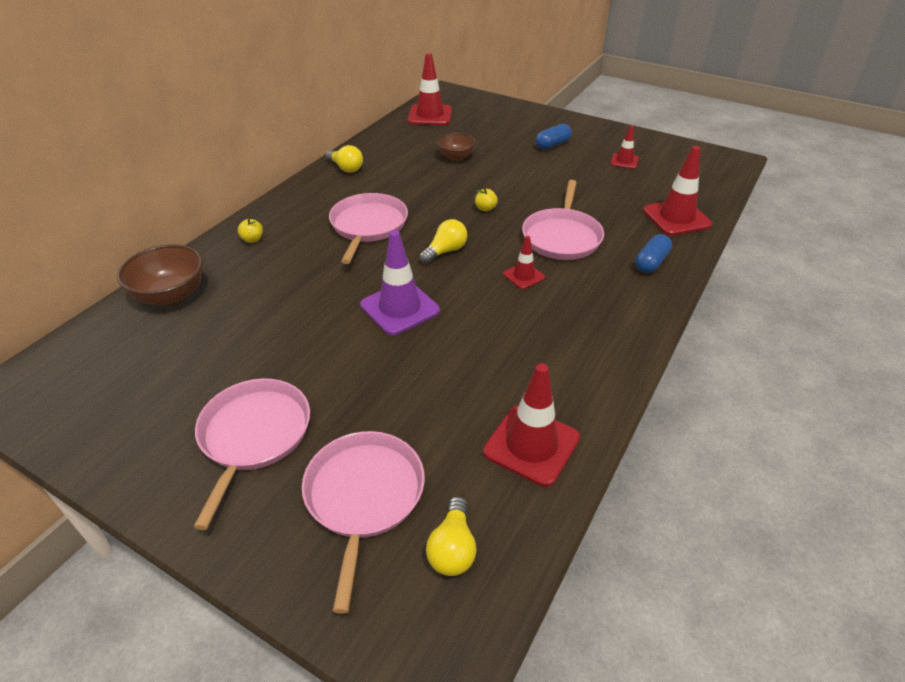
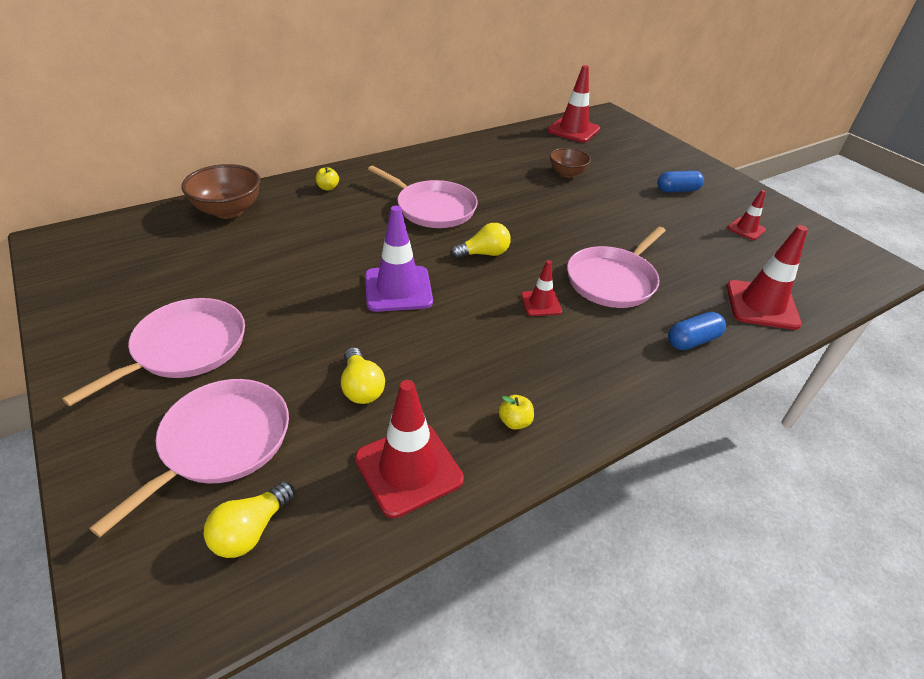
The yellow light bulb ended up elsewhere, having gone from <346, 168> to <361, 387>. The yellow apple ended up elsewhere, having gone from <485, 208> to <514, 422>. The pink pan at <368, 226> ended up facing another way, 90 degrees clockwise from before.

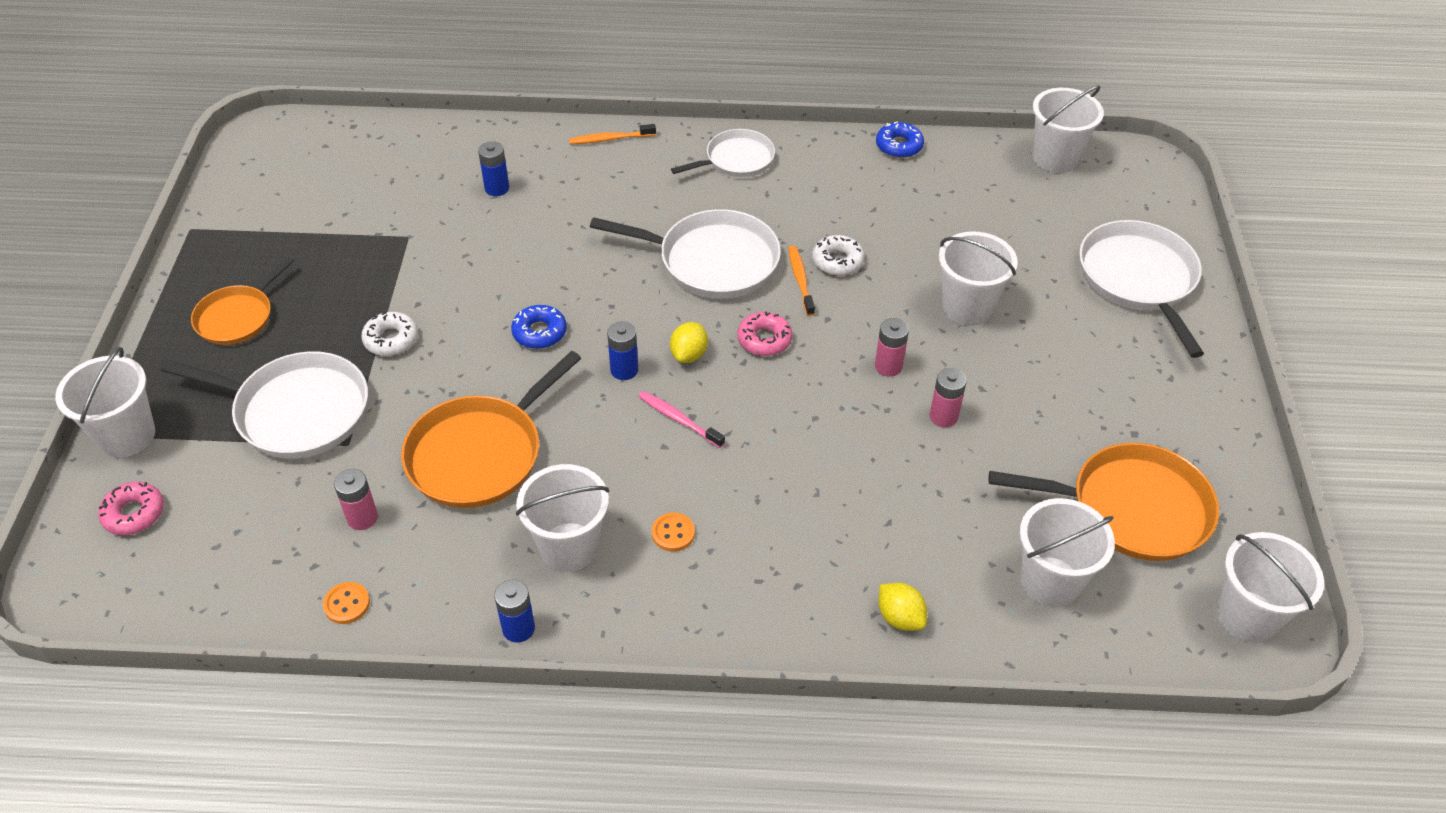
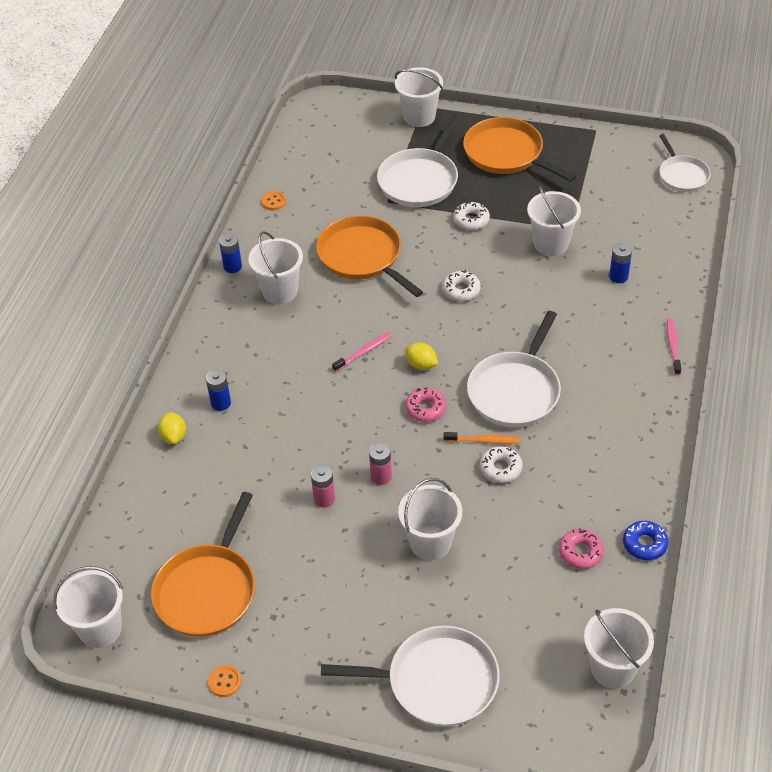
What was the orange toothbrush at <610, 139> turned into the pink toothbrush at <673, 346>. The white pan ended up elsewhere, having gone from <736, 160> to <682, 175>. The size of the orange pan at <238, 317> changed by a factor of 1.61. What was the blue donut at <539, 332> turned into the white donut at <461, 290>. The blue battery ended up elsewhere, having gone from <624, 370> to <221, 403>. The second view lost the pink battery at <362, 518>. The pink donut ended up elsewhere, having gone from <134, 513> to <580, 552>. The white bucket ended up elsewhere, having gone from <1050, 581> to <551, 244>. The orange button ended up elsewhere, having gone from <673, 533> to <225, 682>. The yellow lemon at <900, 617> ended up facing another way, 75 degrees counterclockwise from before.

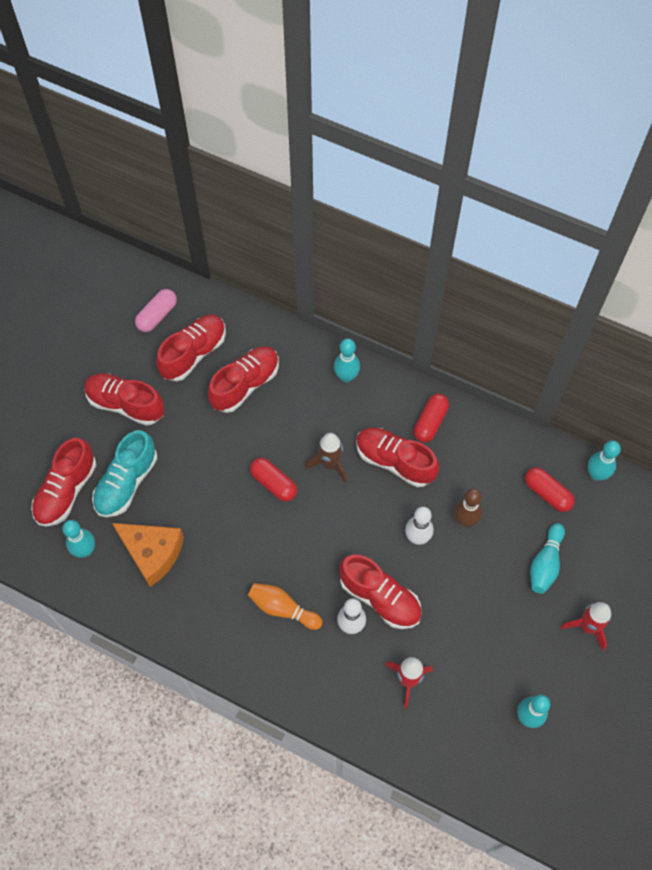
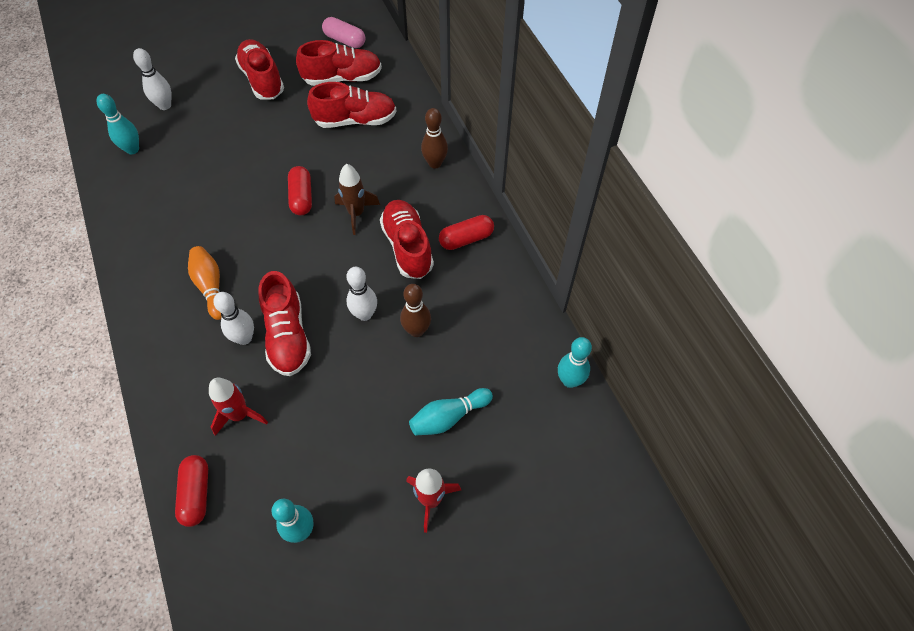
The pink capsule at <157, 315> ended up facing another way, 45 degrees clockwise from before. What was the turquoise bowling pin at <346, 376> turned into the brown bowling pin at <435, 163>. The second view lost the turquoise shoe at <126, 482>. Where the red shoe stood at <66, 491>, the white bowling pin came to stand at <165, 105>. The red capsule ended up elsewhere, having gone from <547, 493> to <196, 494>. The second view lost the orange cheese at <152, 553>.

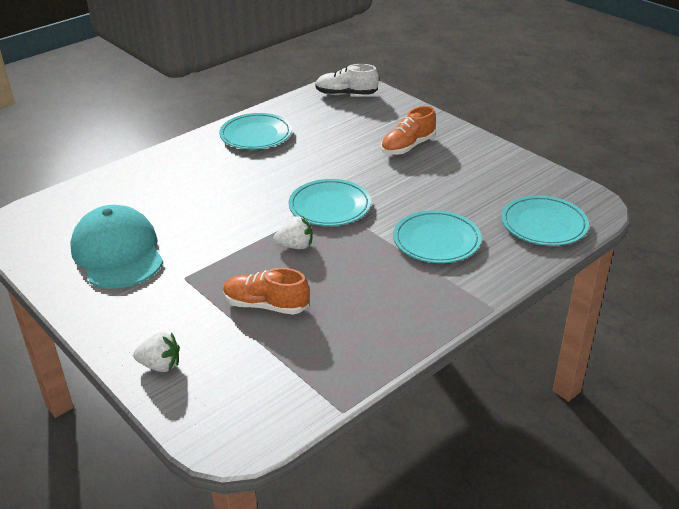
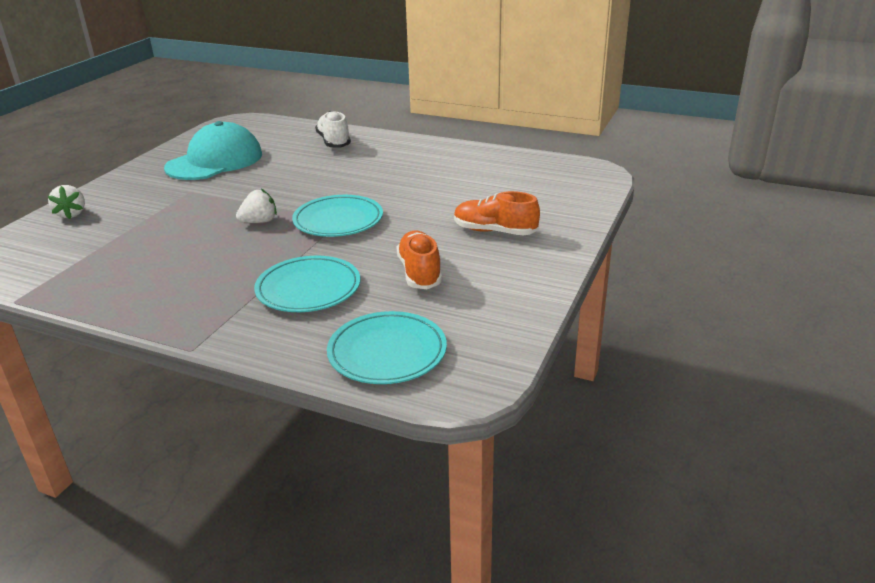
The white shoe ended up elsewhere, having gone from <346, 94> to <334, 142>. The second view lost the turquoise plate at <256, 135>. The white strawberry at <295, 246> ended up facing another way, 90 degrees counterclockwise from before. The orange shoe ended up elsewhere, having gone from <266, 305> to <419, 272>.

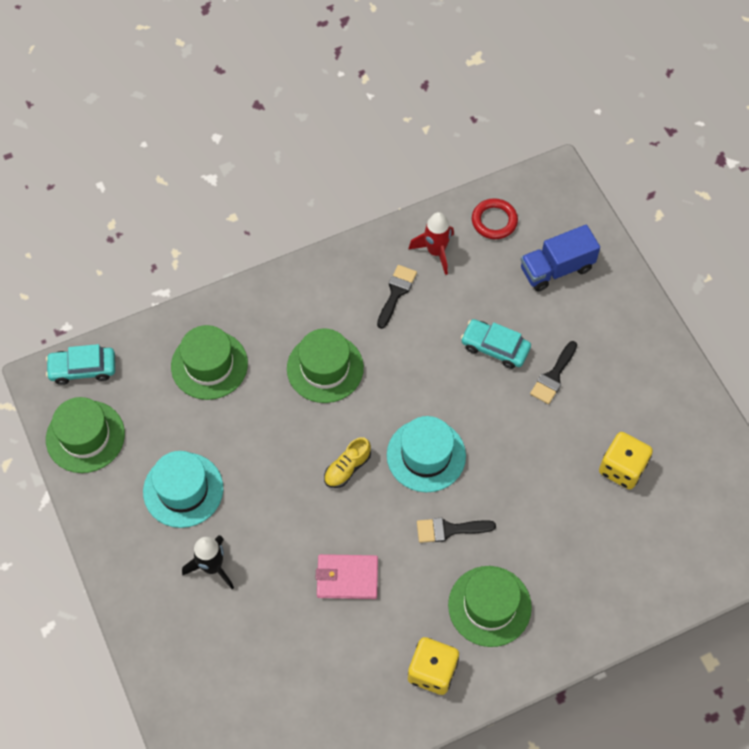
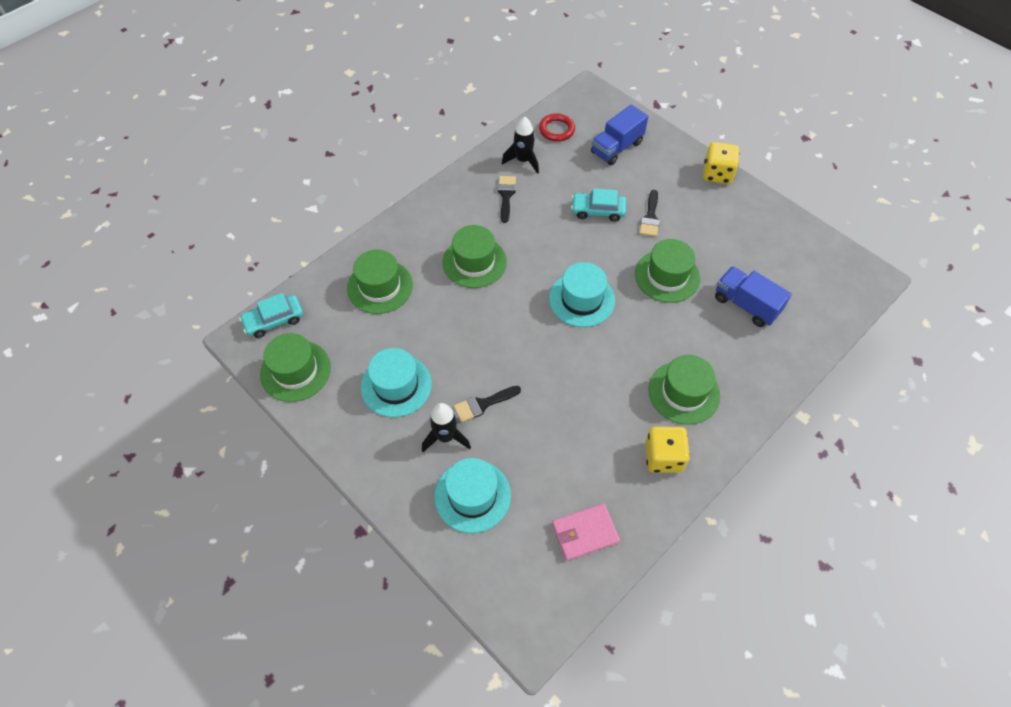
What was the red rocket at <436, 252> turned into the black rocket at <523, 161>. The yellow dice ended up elsewhere, having gone from <622, 468> to <717, 174>. The second view lost the yellow shoe at <347, 468>. The black brush ended up elsewhere, having gone from <449, 529> to <483, 404>. The pink wallet ended up elsewhere, having gone from <347, 578> to <584, 533>. The second view gained the green hat at <667, 276>. The second view gained the blue truck at <746, 305>. The second view gained the turquoise hat at <472, 496>.

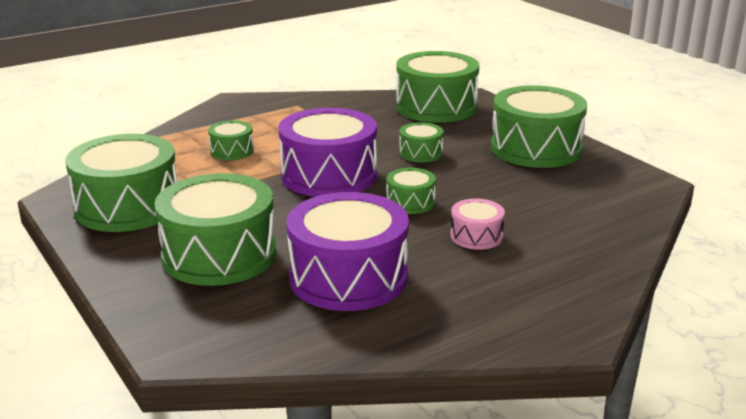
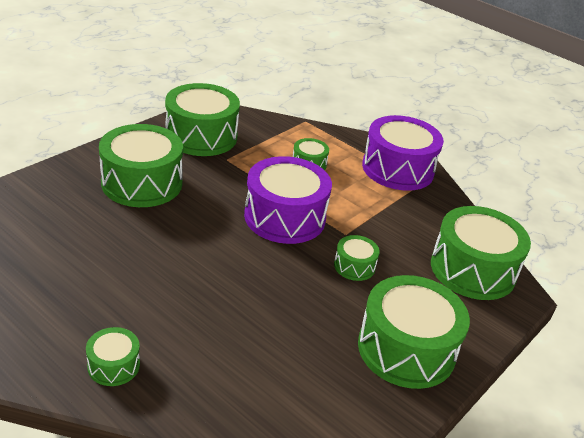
The green drum ended up elsewhere, having gone from <410, 202> to <113, 365>. The purple drum ended up elsewhere, having gone from <348, 277> to <398, 169>. The second view lost the pink drum at <476, 236>.

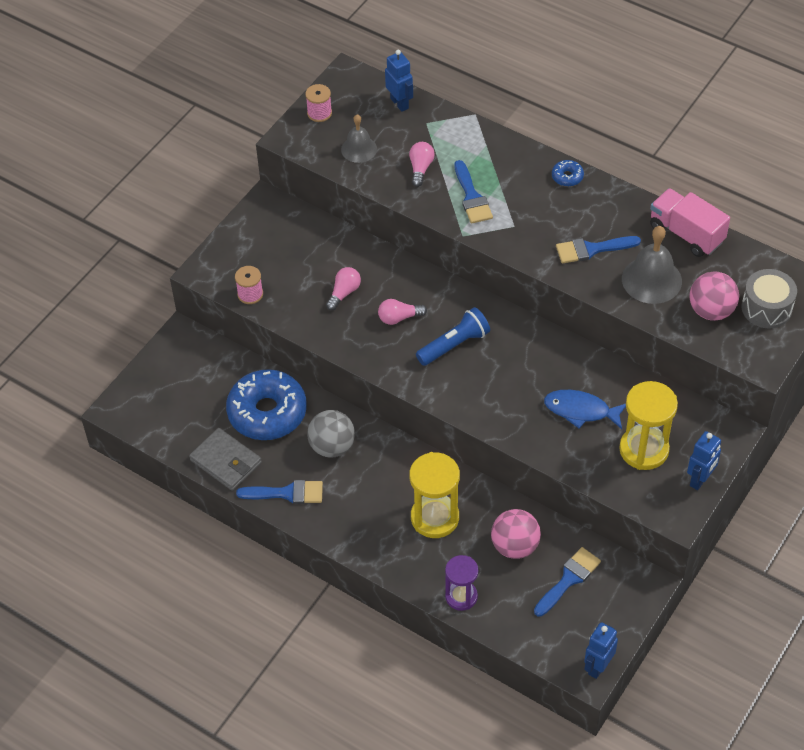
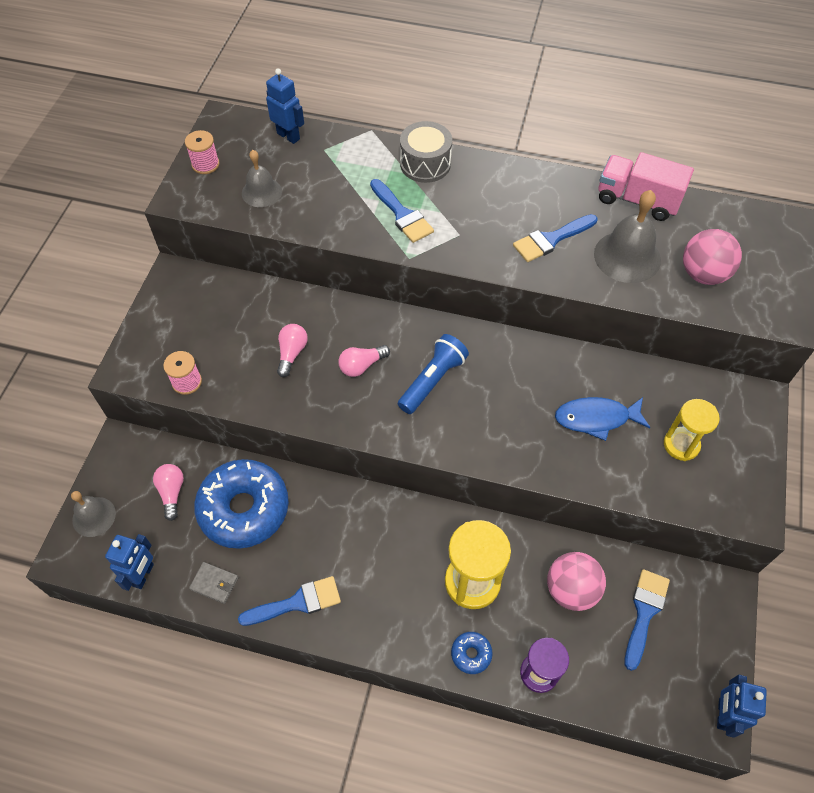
The pink light bulb ended up elsewhere, having gone from <420, 168> to <172, 493>. The blue donut ended up elsewhere, having gone from <567, 177> to <471, 654>. The grey drum ended up elsewhere, having gone from <766, 308> to <425, 164>. The size of the yellow hourglass at <644, 449> changed by a factor of 0.65. The second view lost the grey ball at <332, 446>. The size of the grey wallet at <226, 461> changed by a factor of 0.57. The blue robot ended up elsewhere, having gone from <700, 480> to <143, 575>. The second view gained the grey bell at <94, 516>.

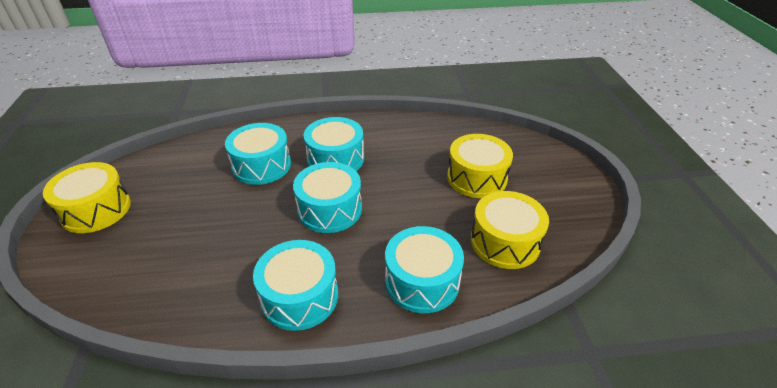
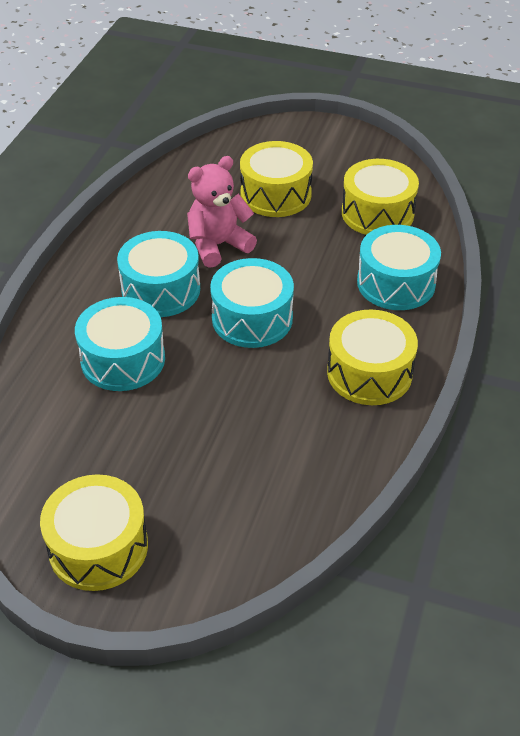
What was the turquoise drum at <300, 296> turned into the yellow drum at <369, 373>. The second view gained the pink teddy bear at <218, 245>.

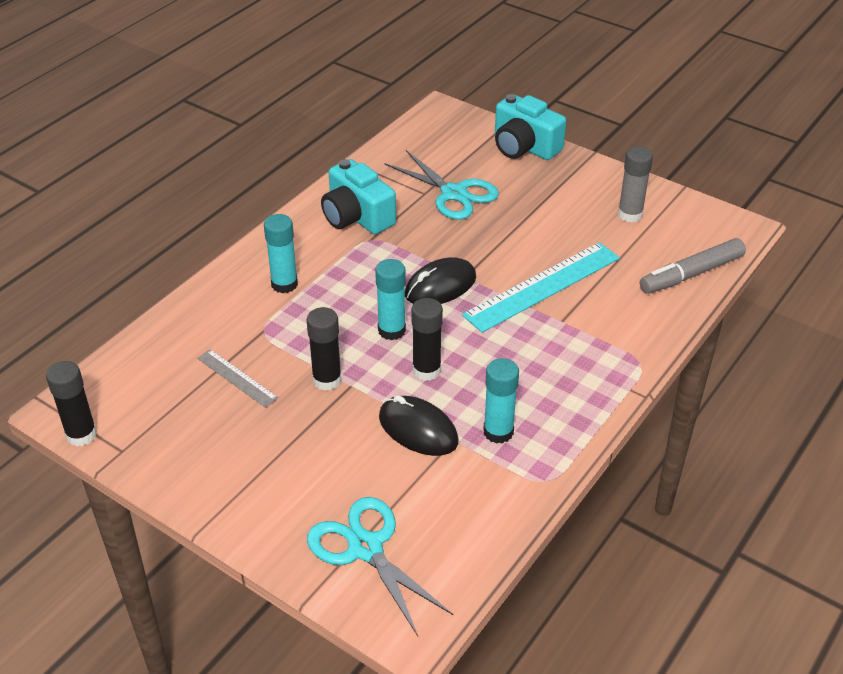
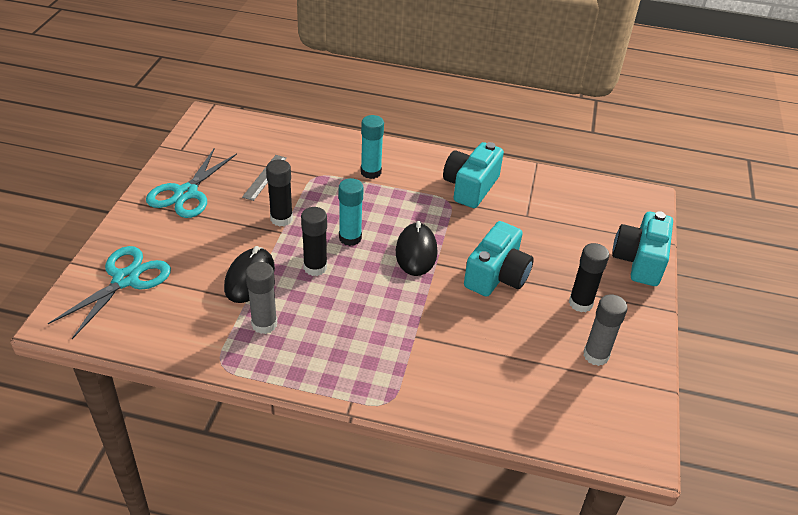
The turquoise scissors ended up elsewhere, having gone from <453, 194> to <186, 193>. The second view lost the grey marker at <691, 274>. The second view lost the turquoise ruler at <543, 286>. The black mouse at <440, 286> ended up facing another way, 60 degrees clockwise from before. What was the turquoise glue stick at <498, 432> turned into the grey glue stick at <264, 324>. The black glue stick ended up elsewhere, having gone from <81, 435> to <580, 303>. The second view gained the turquoise camera at <497, 275>.

